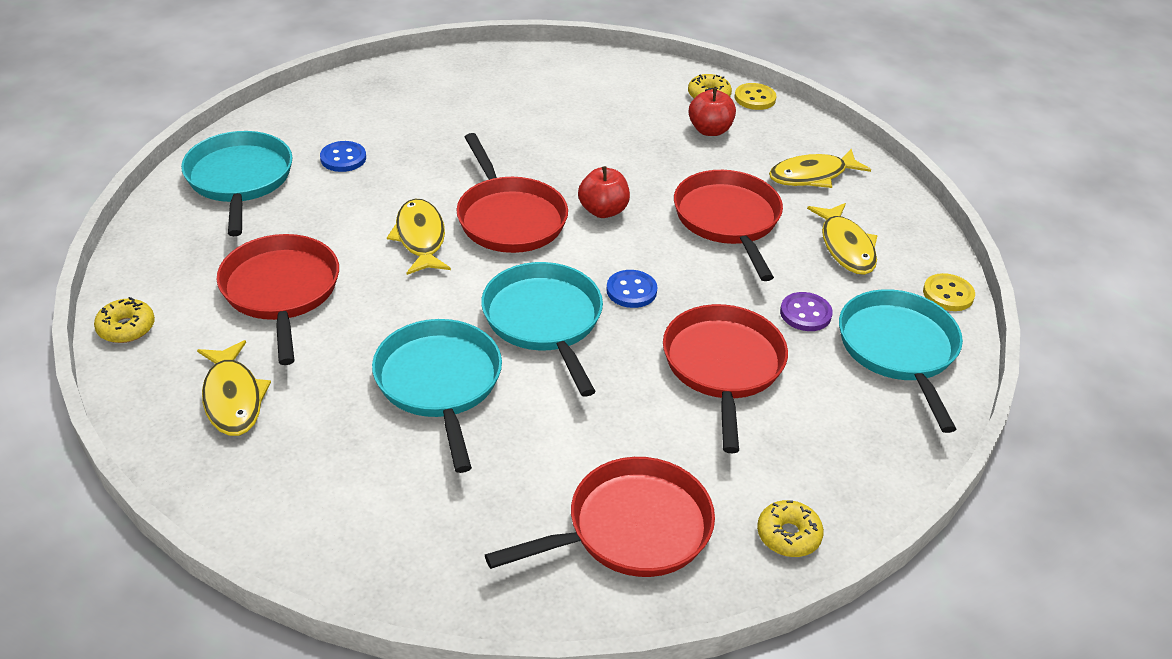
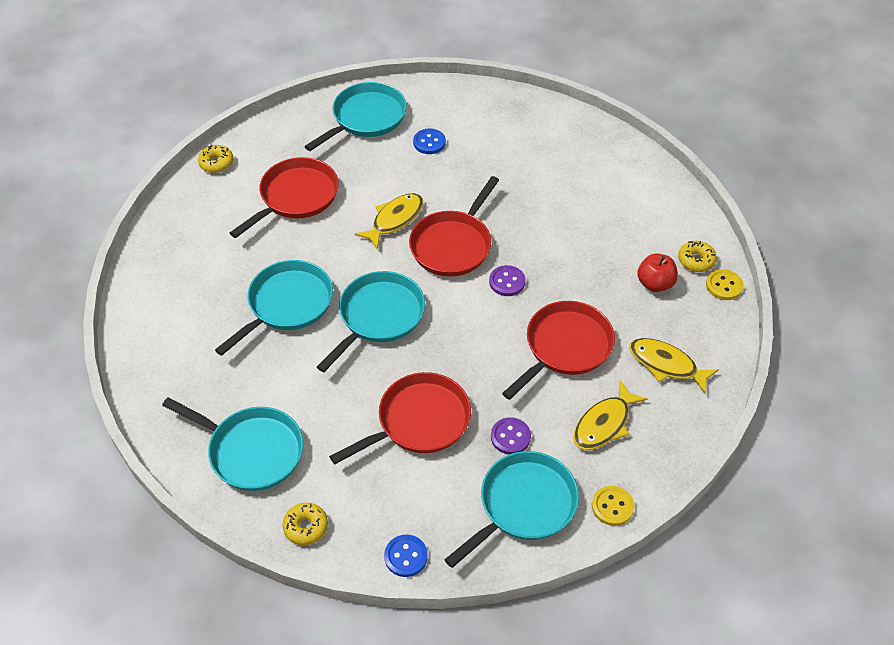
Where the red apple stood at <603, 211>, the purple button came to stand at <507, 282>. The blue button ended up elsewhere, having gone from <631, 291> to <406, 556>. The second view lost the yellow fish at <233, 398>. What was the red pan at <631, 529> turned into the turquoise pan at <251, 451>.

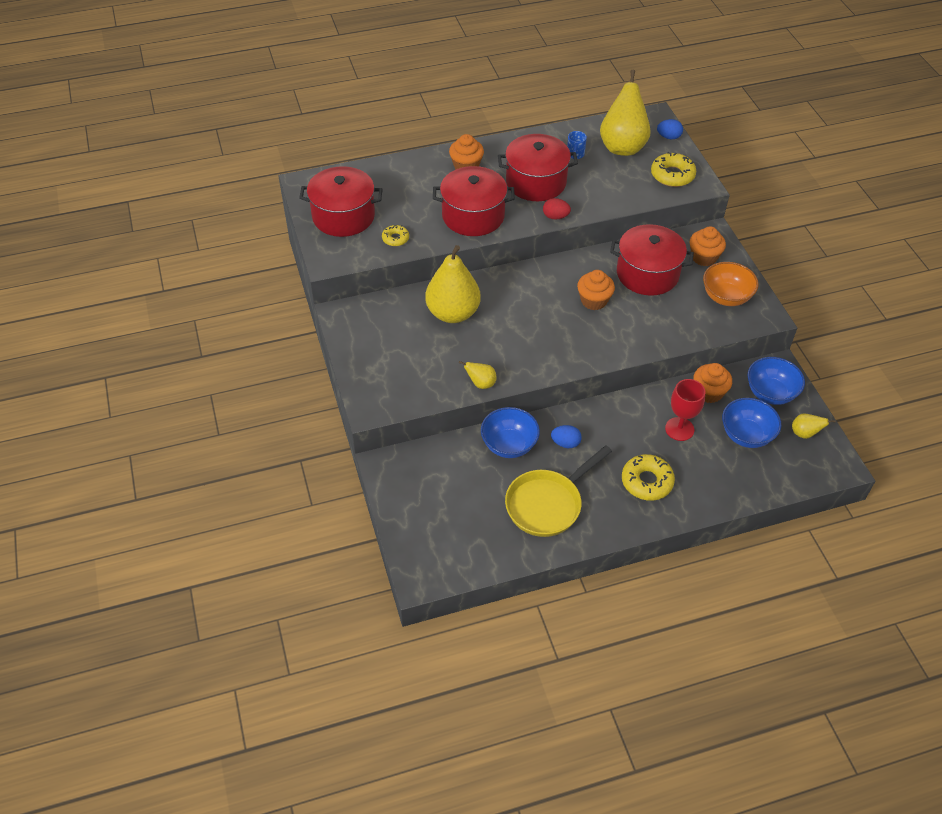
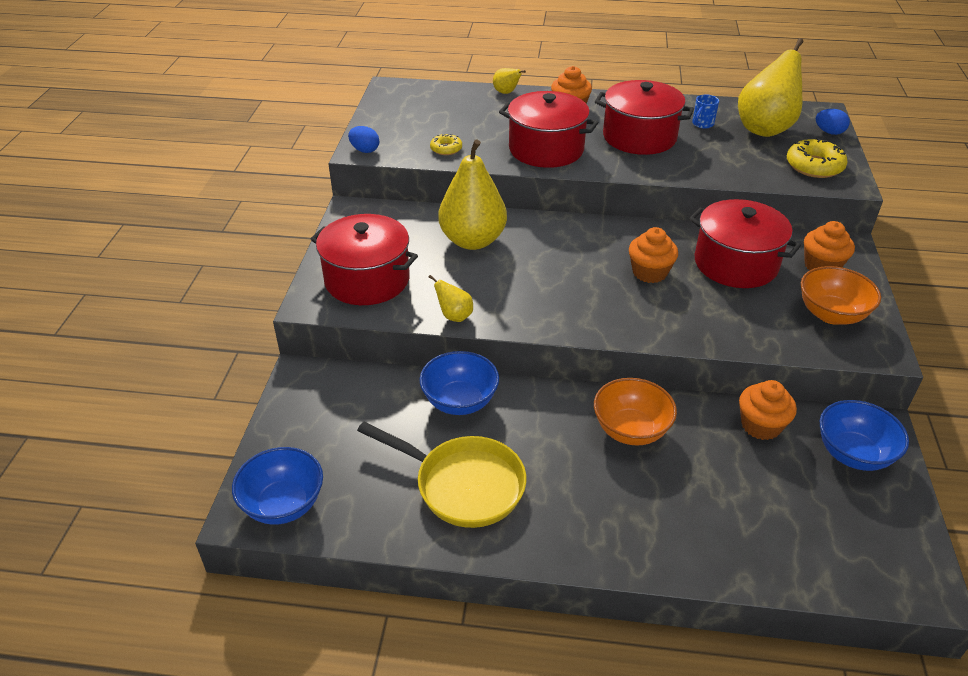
The red pot ended up elsewhere, having gone from <343, 216> to <367, 280>. The second view lost the red egg at <555, 217>. The second view lost the red goblet at <679, 429>. The blue bowl ended up elsewhere, having gone from <746, 435> to <283, 504>. The yellow pear ended up elsewhere, having gone from <804, 433> to <506, 93>. The blue egg ended up elsewhere, having gone from <565, 443> to <365, 150>. The yellow pan at <547, 504> ended up facing another way, 135 degrees counterclockwise from before. The second view lost the yellow donut at <647, 481>. The second view gained the orange bowl at <631, 430>.

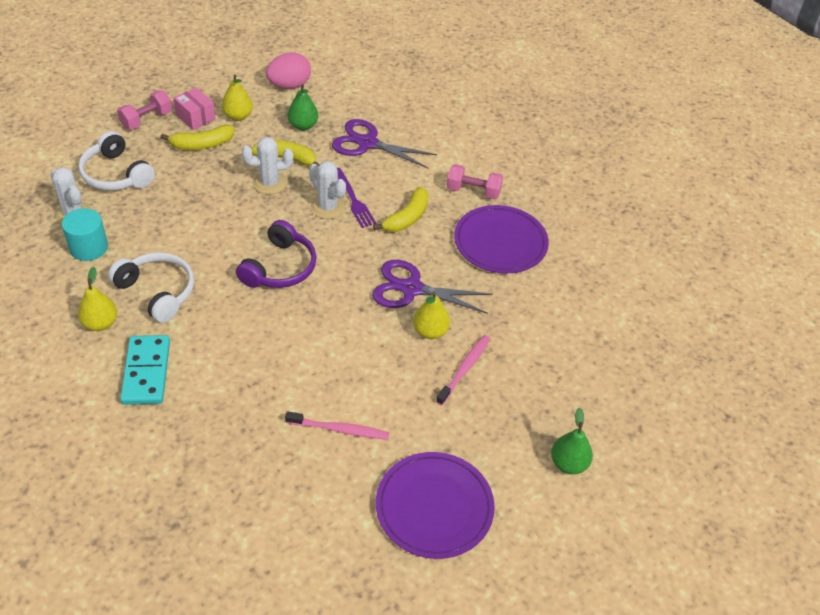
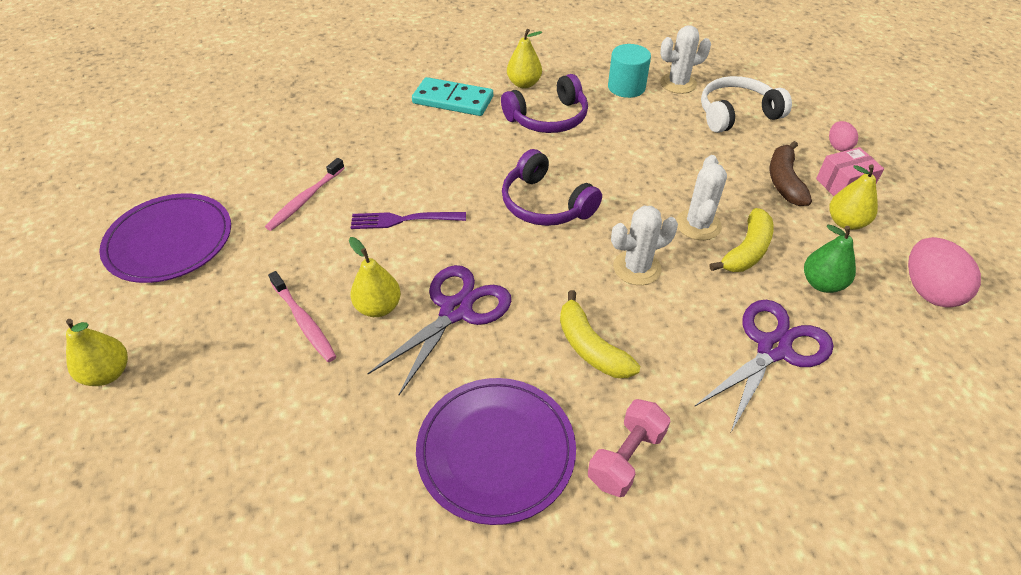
Where the pink dumbbell stood at <147, 120>, the pink egg came to stand at <838, 146>. What was the yellow banana at <202, 145> turned into the brown banana at <784, 181>. The purple fork ended up elsewhere, having gone from <353, 200> to <403, 220>. What was the white headphones at <157, 292> turned into the purple headphones at <548, 118>. What was the green pear at <568, 463> turned into the yellow pear at <108, 373>.

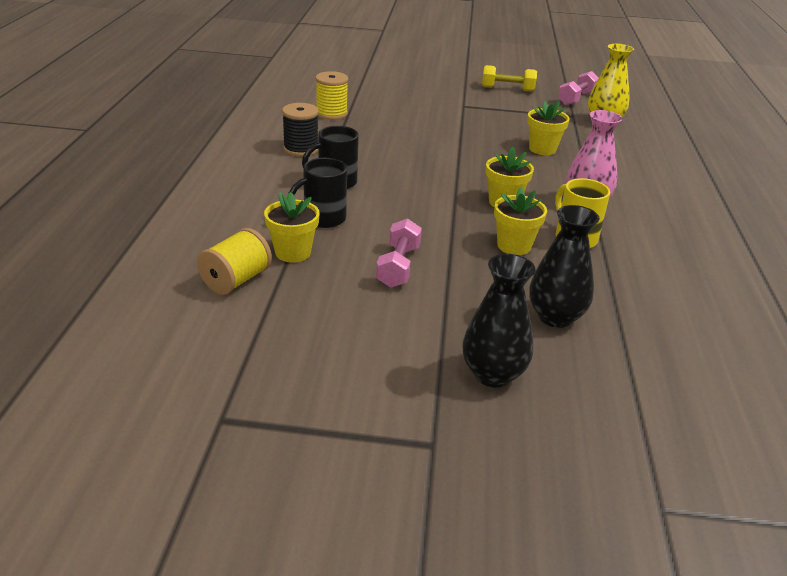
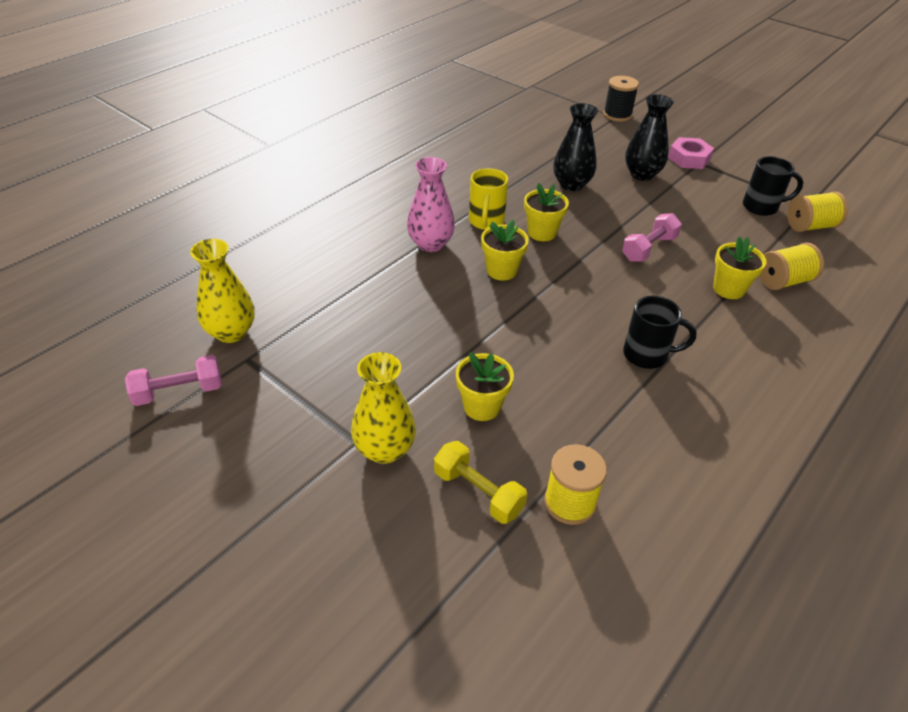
The yellow dumbbell ended up elsewhere, having gone from <507, 89> to <478, 492>. The yellow flower pot ended up elsewhere, having gone from <542, 149> to <482, 406>. The black spool ended up elsewhere, having gone from <301, 149> to <617, 115>. The black mug ended up elsewhere, having gone from <323, 219> to <761, 207>. The second view gained the pink nut at <689, 158>. The second view gained the yellow spool at <810, 226>. The second view gained the yellow vase at <385, 449>.

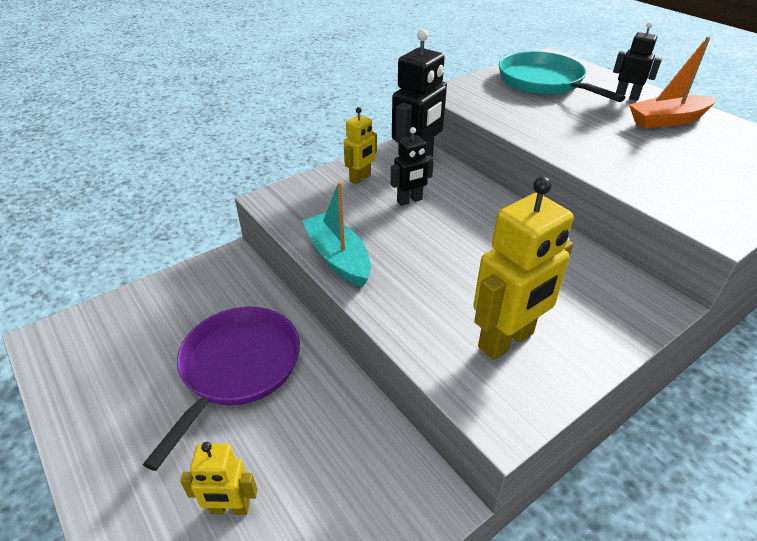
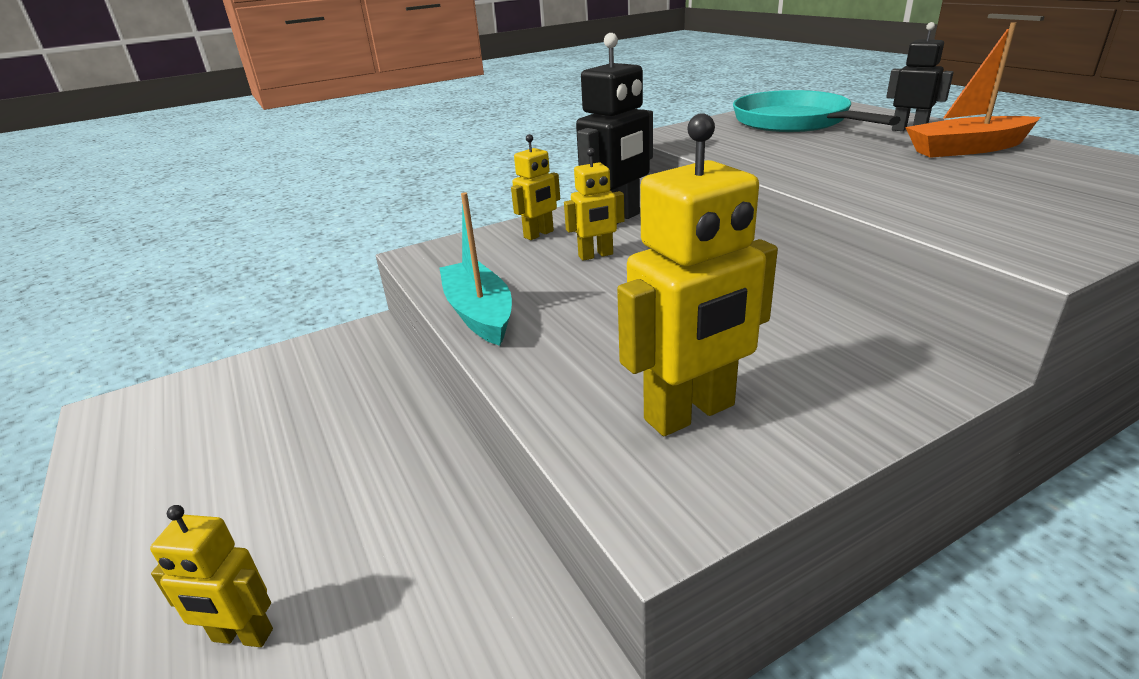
What was the black robot at <409, 201> turned into the yellow robot at <596, 255>. The second view lost the purple pan at <237, 367>.

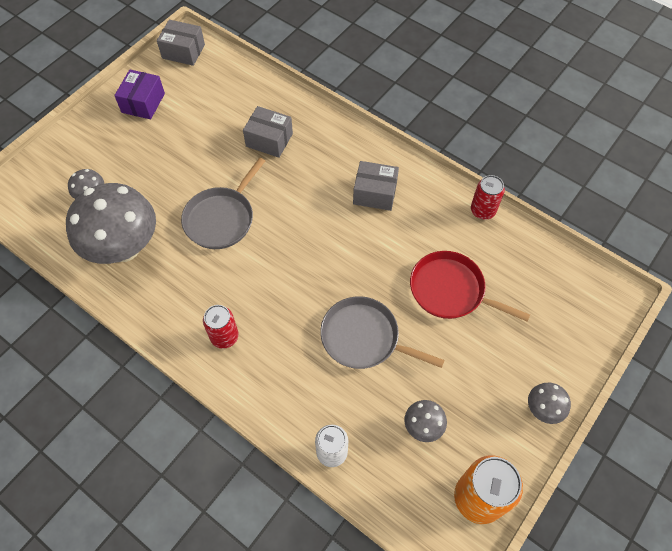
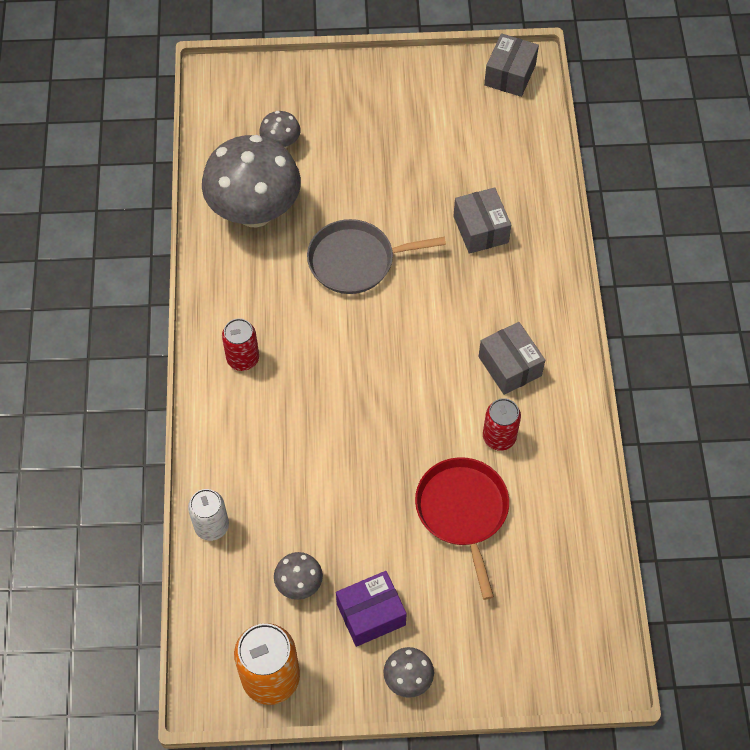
The grey box at <183, 51> ended up facing another way, 45 degrees clockwise from before. The purple box ended up elsewhere, having gone from <143, 103> to <371, 614>. The red can ended up elsewhere, having gone from <482, 210> to <499, 437>. The second view lost the grey pan at <364, 338>.

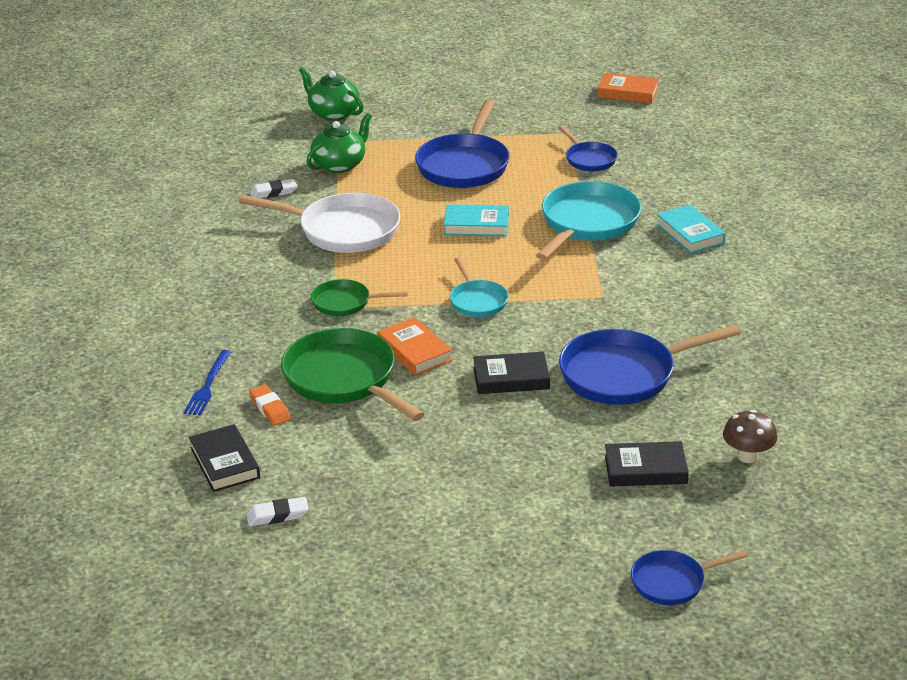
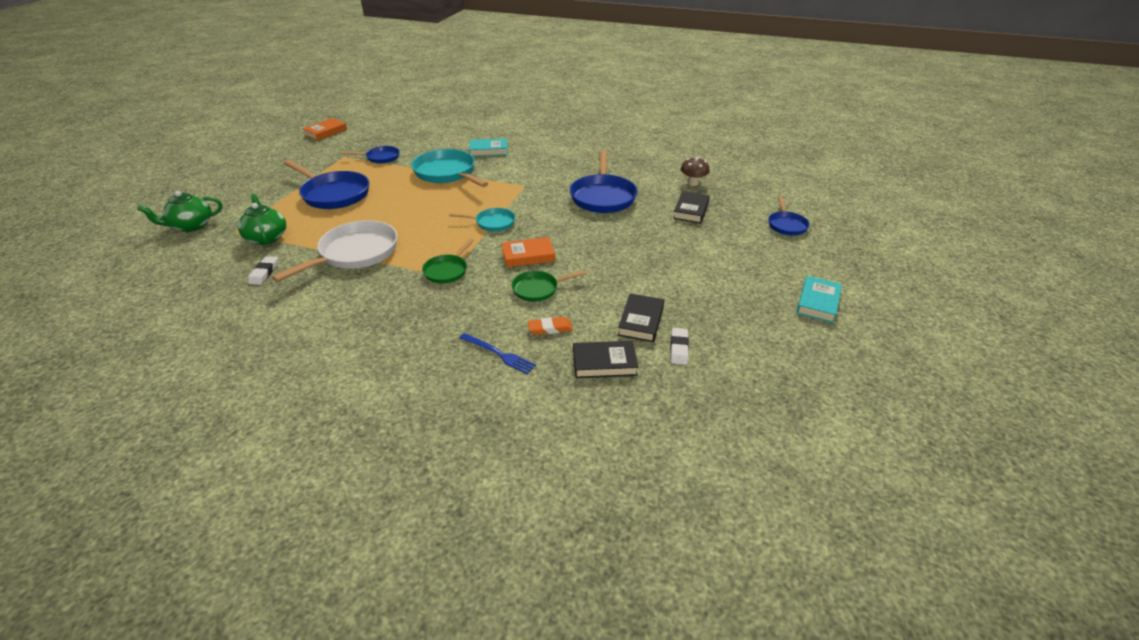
The turquoise book ended up elsewhere, having gone from <476, 225> to <818, 302>. The size of the green pan at <344, 379> changed by a factor of 0.55. The black book ended up elsewhere, having gone from <511, 378> to <641, 321>.

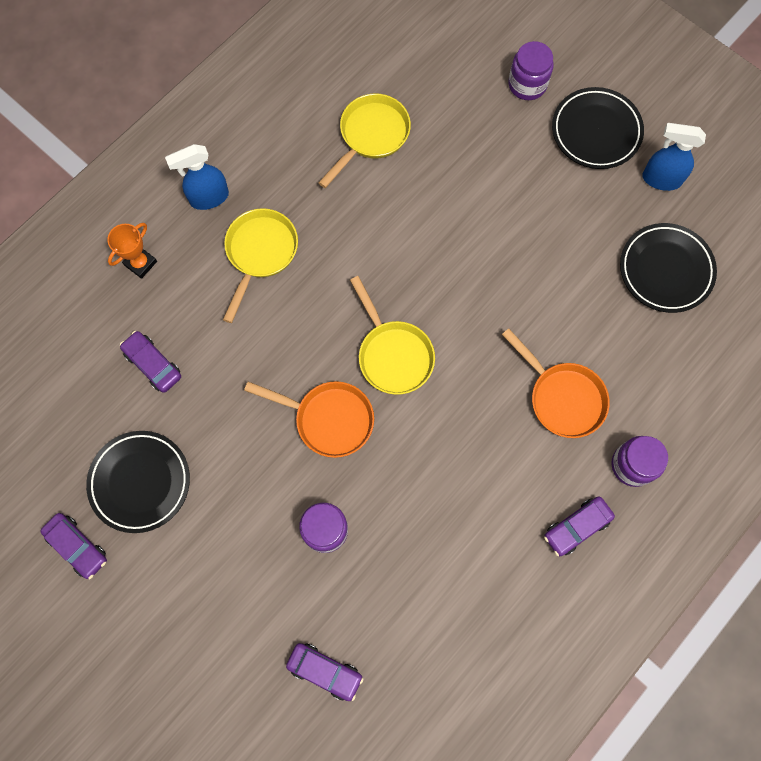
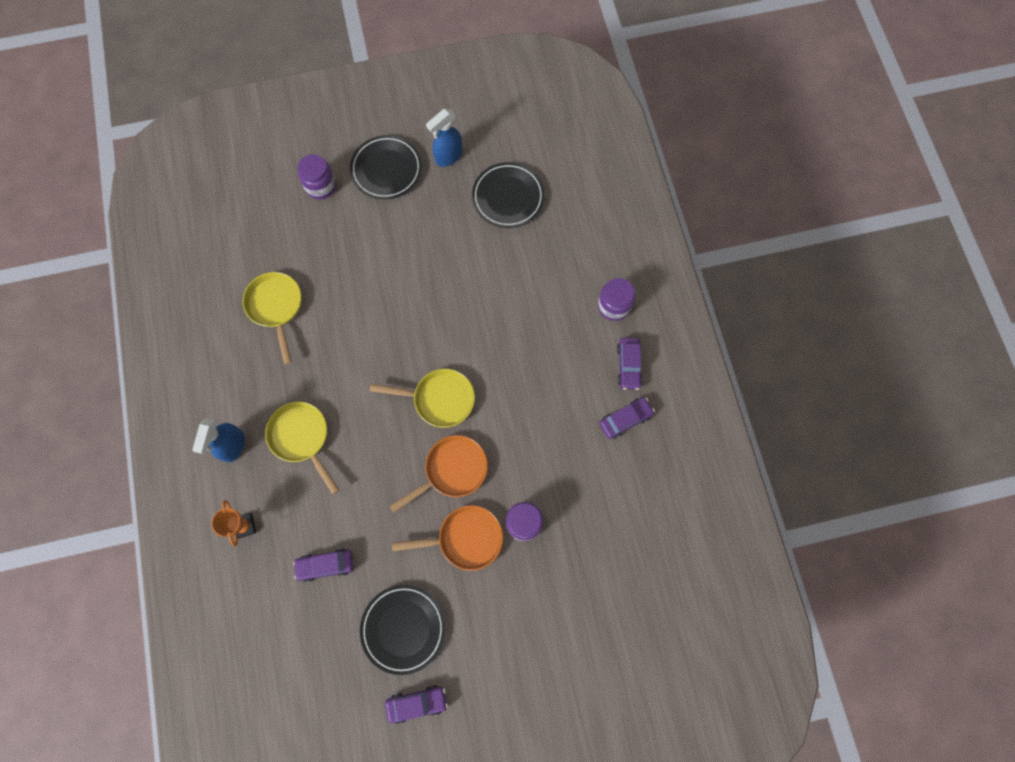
The orange pan ended up elsewhere, having gone from <562, 397> to <465, 539>. The purple car ended up elsewhere, having gone from <325, 671> to <625, 419>.

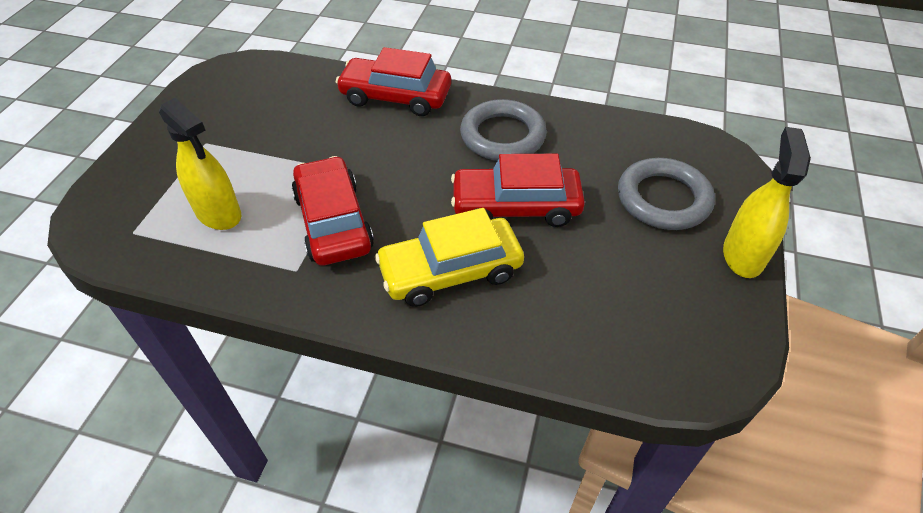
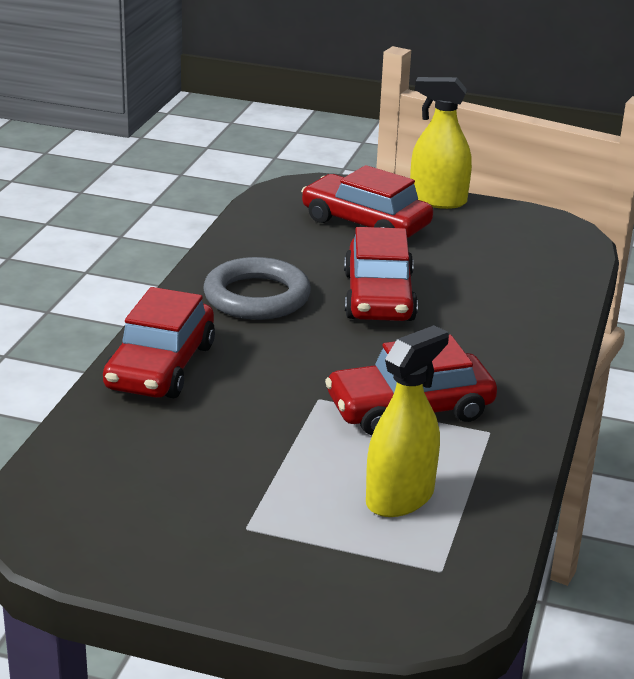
Where the grey ring stood at <663, 199>, the red car came to stand at <365, 223>. The second view lost the yellow car at <450, 271>.

